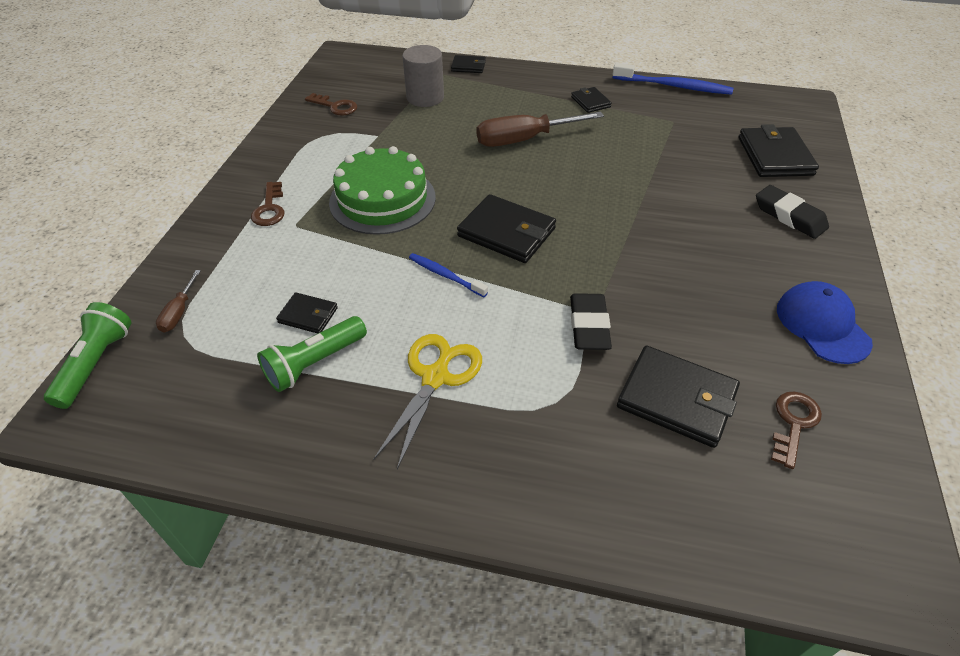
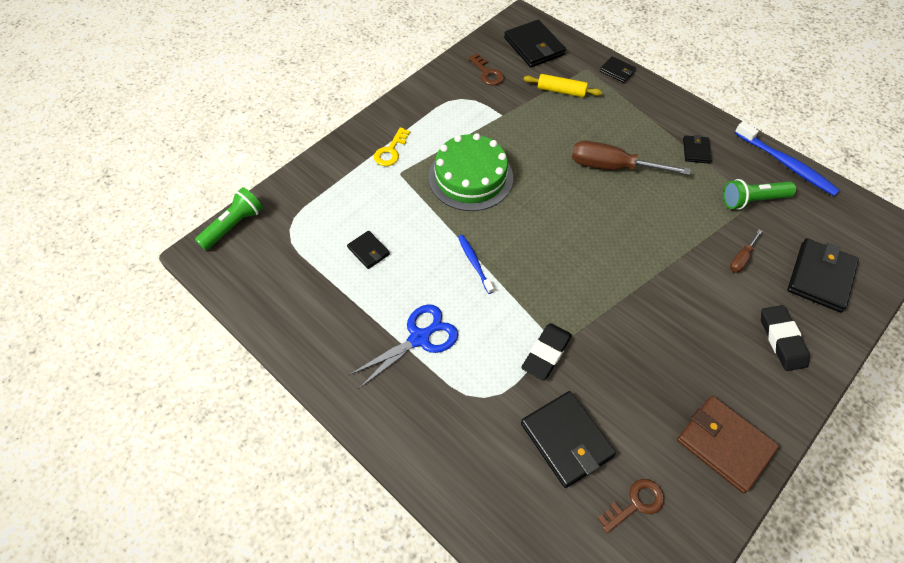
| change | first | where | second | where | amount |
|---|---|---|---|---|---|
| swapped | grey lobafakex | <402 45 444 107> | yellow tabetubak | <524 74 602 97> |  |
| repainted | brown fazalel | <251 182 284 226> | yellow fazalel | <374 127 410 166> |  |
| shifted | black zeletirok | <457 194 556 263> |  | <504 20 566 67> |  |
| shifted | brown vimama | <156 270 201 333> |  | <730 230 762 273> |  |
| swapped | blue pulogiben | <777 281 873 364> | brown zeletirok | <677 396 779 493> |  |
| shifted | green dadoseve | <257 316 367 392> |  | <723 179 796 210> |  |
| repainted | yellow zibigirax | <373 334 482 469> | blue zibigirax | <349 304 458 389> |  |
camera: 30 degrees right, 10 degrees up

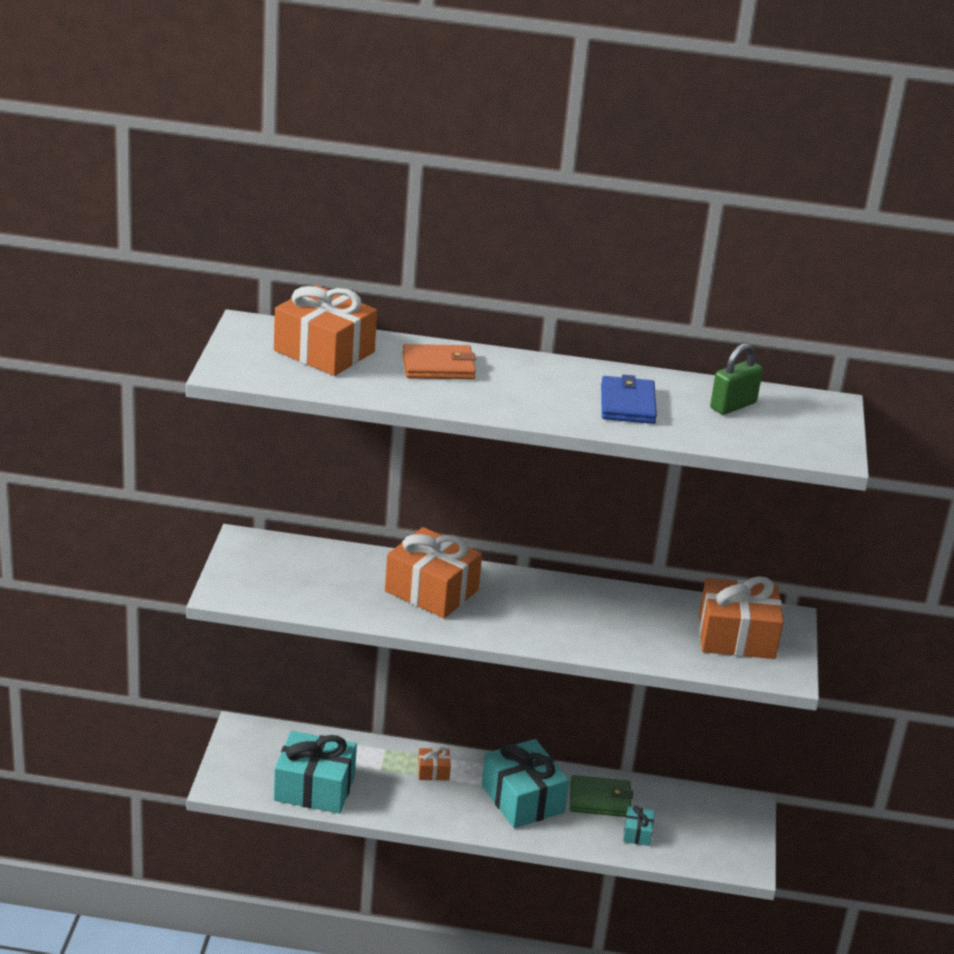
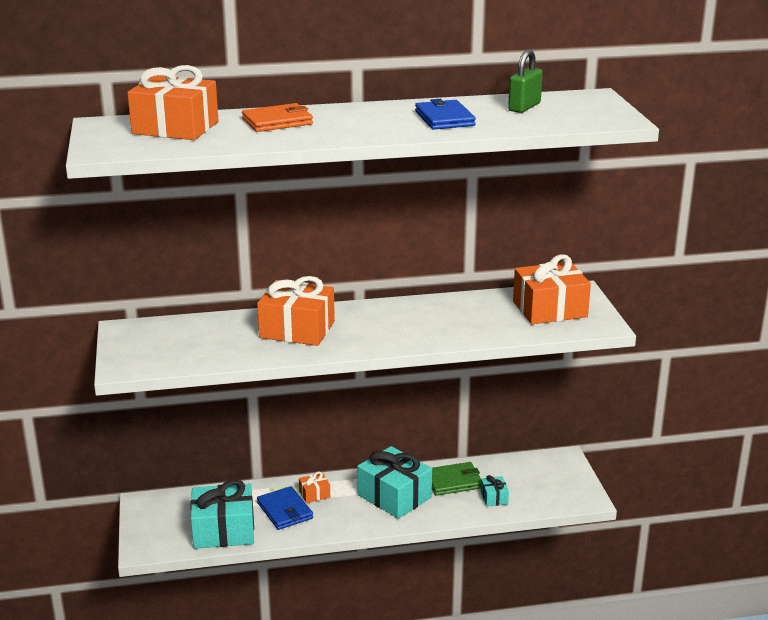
| change | first | where | second | where | amount |
|---|---|---|---|---|---|
| new |  |  | blue zeletirok | <257 486 313 530> |  |
camera: 15 degrees left, 5 degrees down

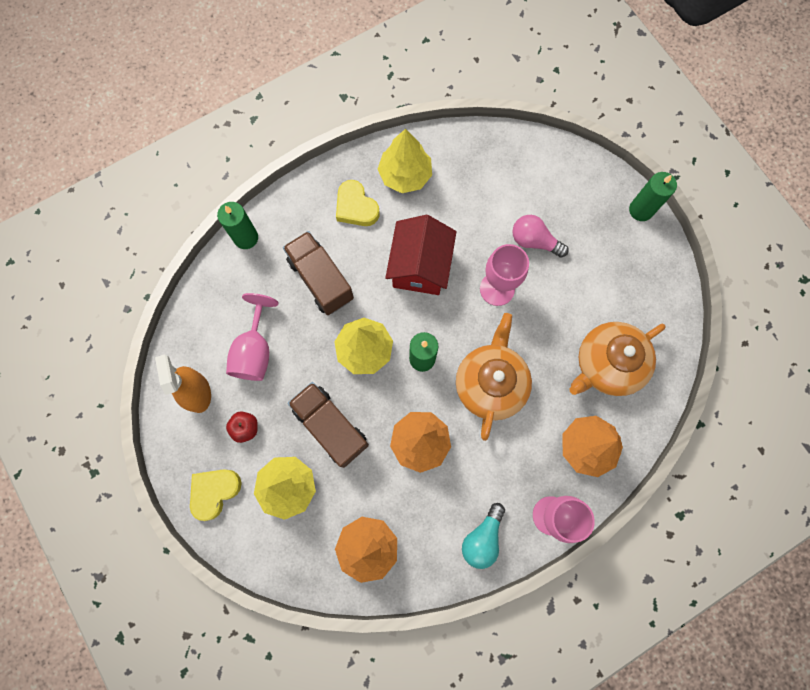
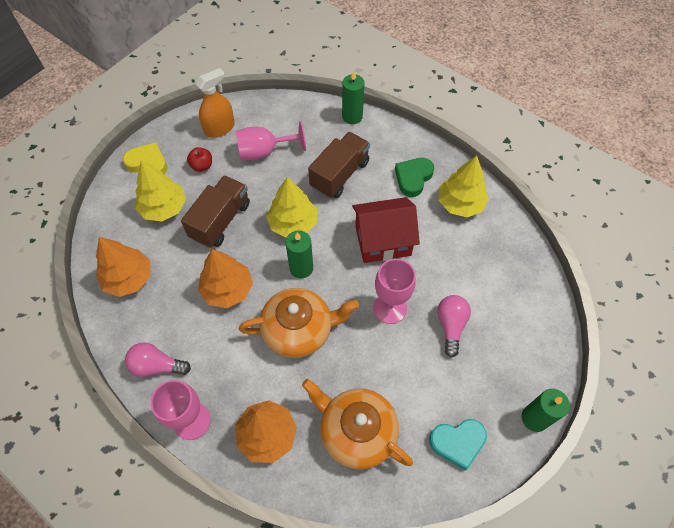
| change | first | where | second | where | amount |
|---|---|---|---|---|---|
| repainted | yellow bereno | <336 180 380 226> | green bereno | <395 158 434 197> |  |
| repainted | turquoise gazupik | <462 503 505 569> | pink gazupik | <125 342 191 377> |  |
| new |  |  | turquoise bereno | <429 419 487 471> |  |
camera: 70 degrees right, 15 degrees down

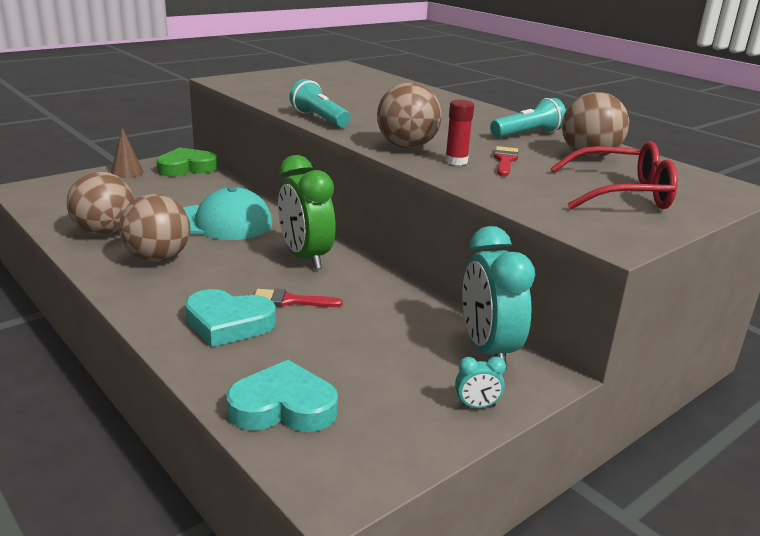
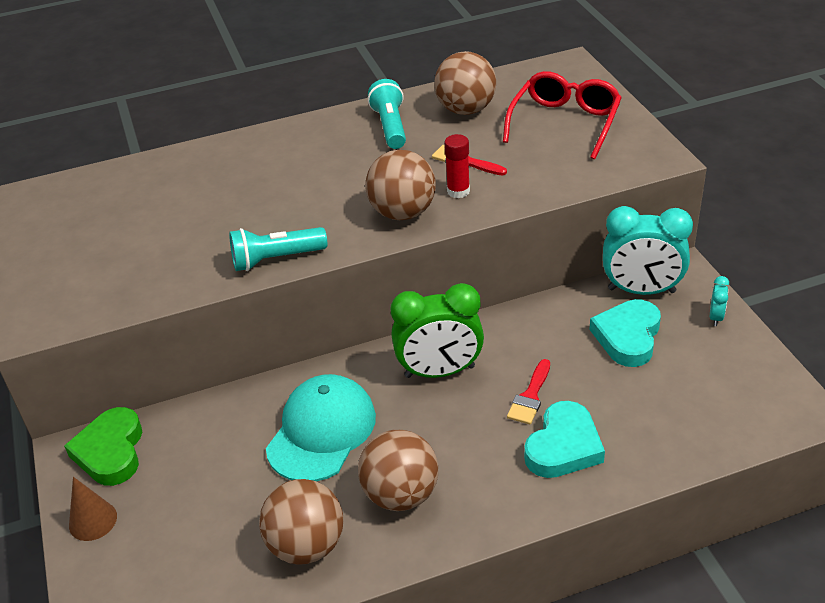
| change | first | where | second | where | amount |
|---|---|---|---|---|---|
| shifted | turquoise bereno | <227 360 338 432> |  | <589 299 661 367> |  |
camera: 65 degrees left, 15 degrees up

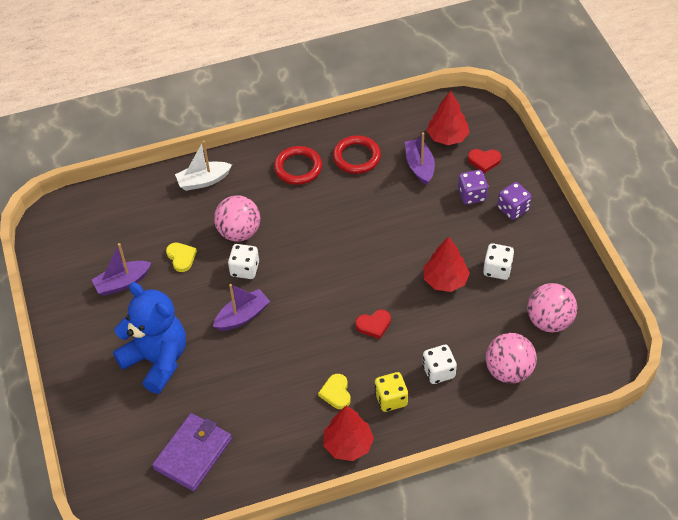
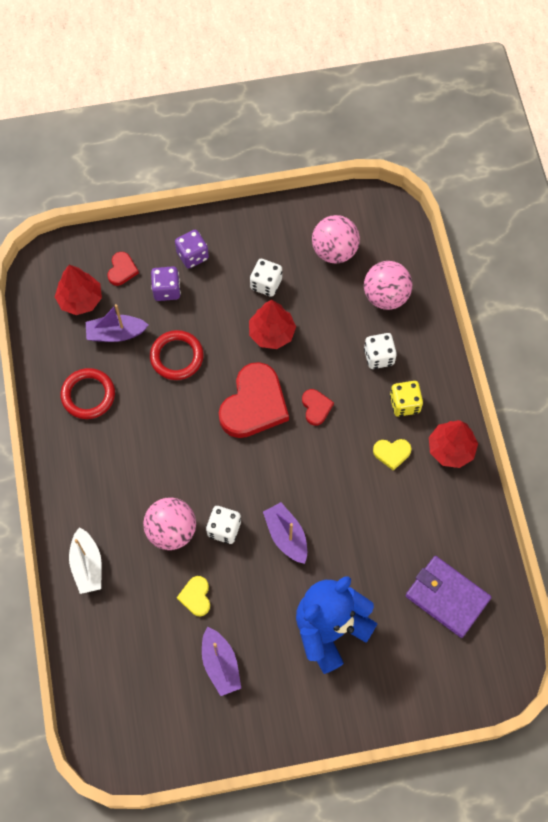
| change | first | where | second | where | amount |
|---|---|---|---|---|---|
| shifted | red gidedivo | <274 146 322 185> |  | <150 330 204 380> |  |
| rotated | yellow bereno | <166 243 197 272> |  | <177 576 210 616> | 75 degrees counterclockwise |
| new |  |  | red bereno | <219 362 289 438> |  |
camera: 85 degrees left, 15 degrees up

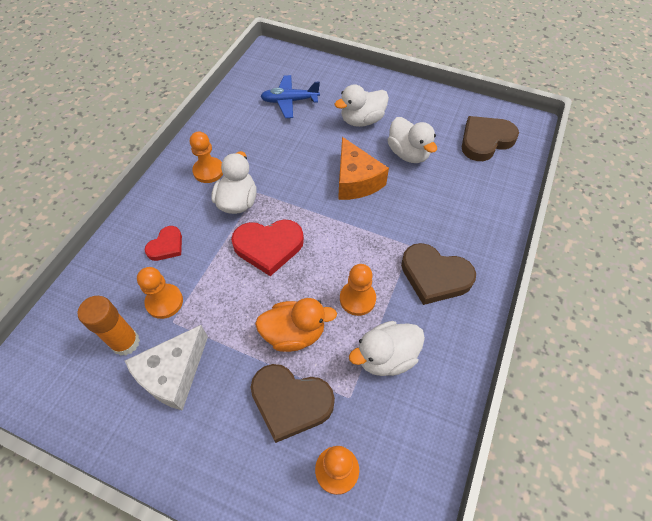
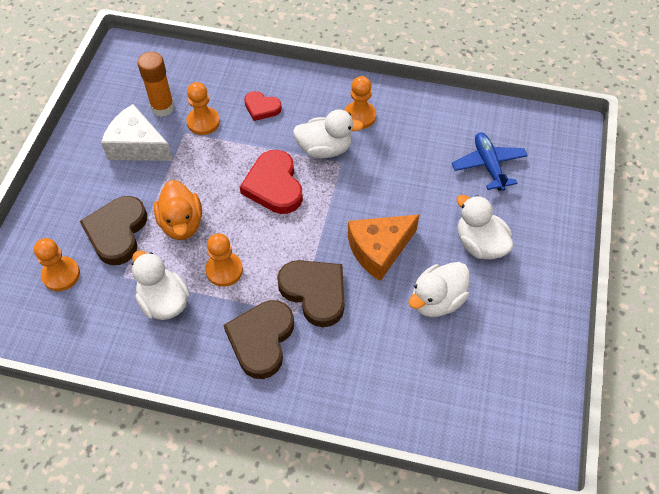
| change | first | where | second | where | amount |
|---|---|---|---|---|---|
| shifted | brown bereno | <462 116 519 161> |  | <277 260 344 327> |  |
camera: 80 degrees right, 0 degrees up

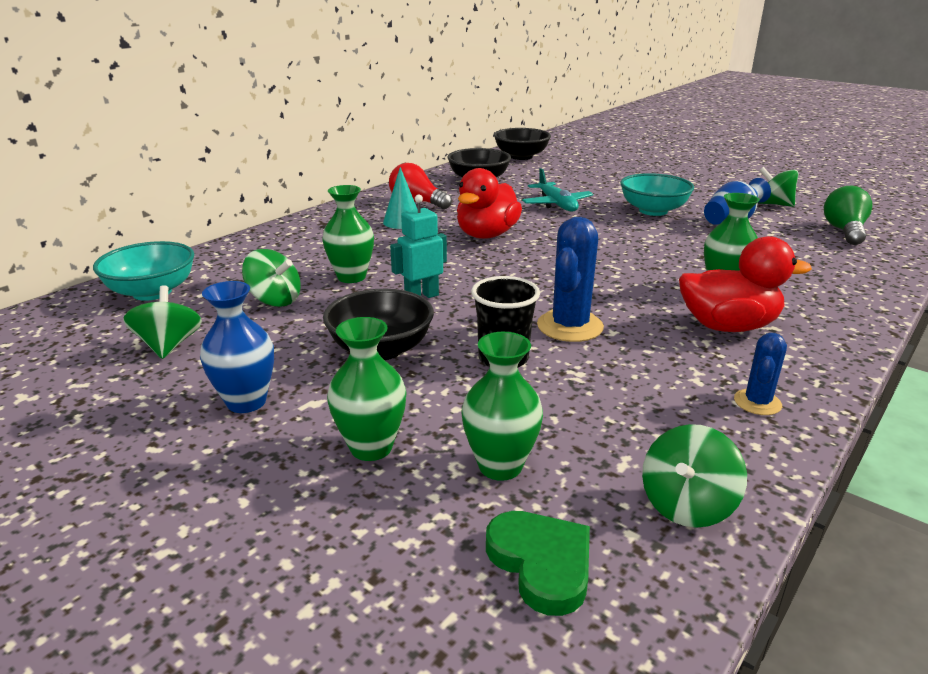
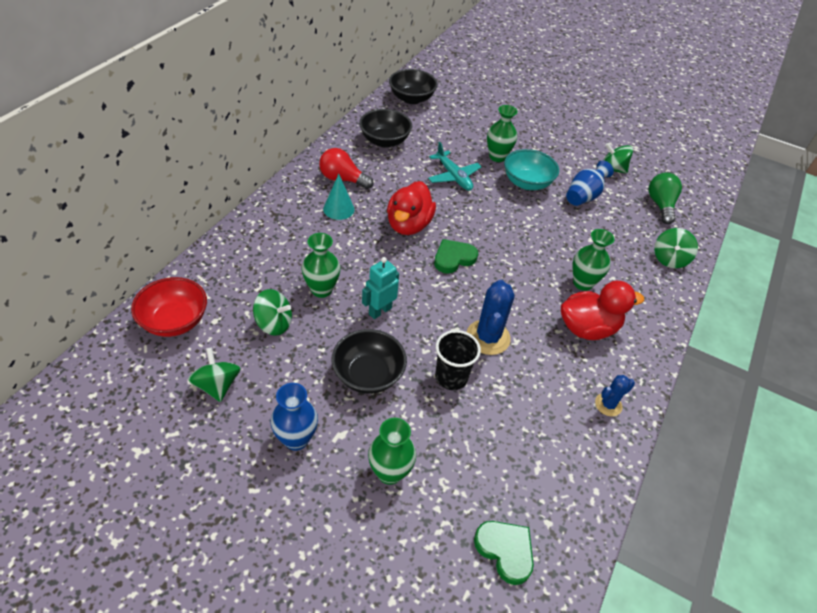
| change | first | where | second | where | amount |
|---|---|---|---|---|---|
| repainted | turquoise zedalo | <93 241 194 301> | red zedalo | <131 277 207 337> |  |
| shifted | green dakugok | <461 332 543 481> |  | <487 105 518 162> |  |
| rotated | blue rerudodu | <734 333 787 415> |  | <595 375 635 416> | 45 degrees clockwise |
| shifted | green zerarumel | <642 424 747 528> |  | <654 228 698 268> |  |
| new |  |  | green bereno | <434 239 478 274> |  |
camera: 15 degrees left, 20 degrees up

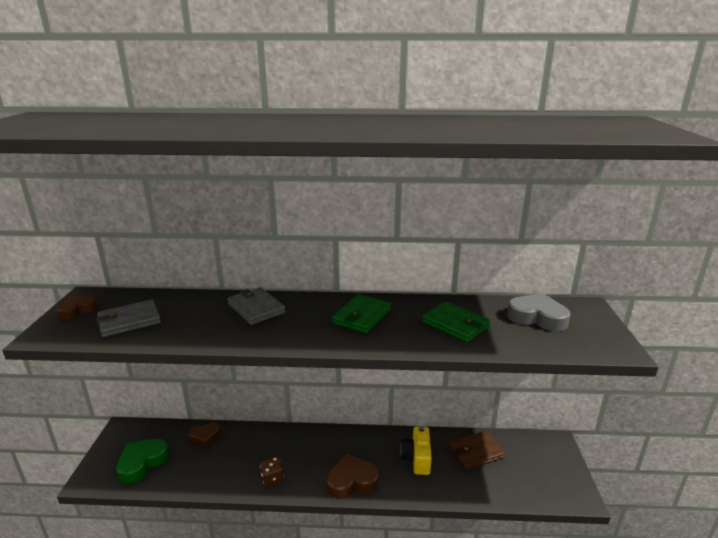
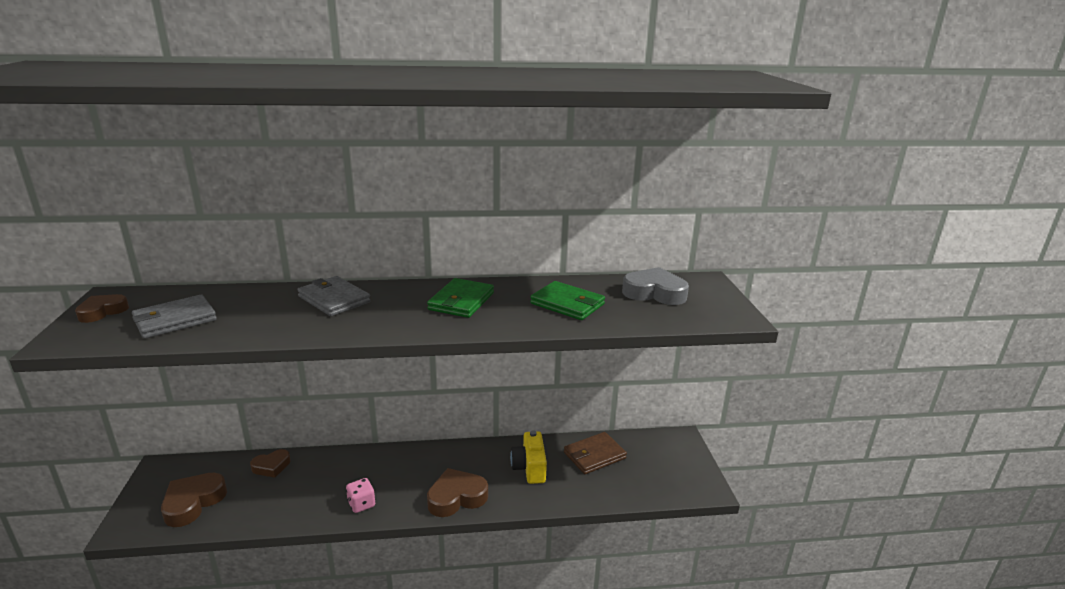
| change | first | where | second | where | amount |
|---|---|---|---|---|---|
| repainted | green bereno | <116 439 169 484> | brown bereno | <161 473 227 527> |  |
| repainted | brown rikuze | <260 457 284 487> | pink rikuze | <346 478 376 513> |  |
camera: 10 degrees left, 0 degrees up

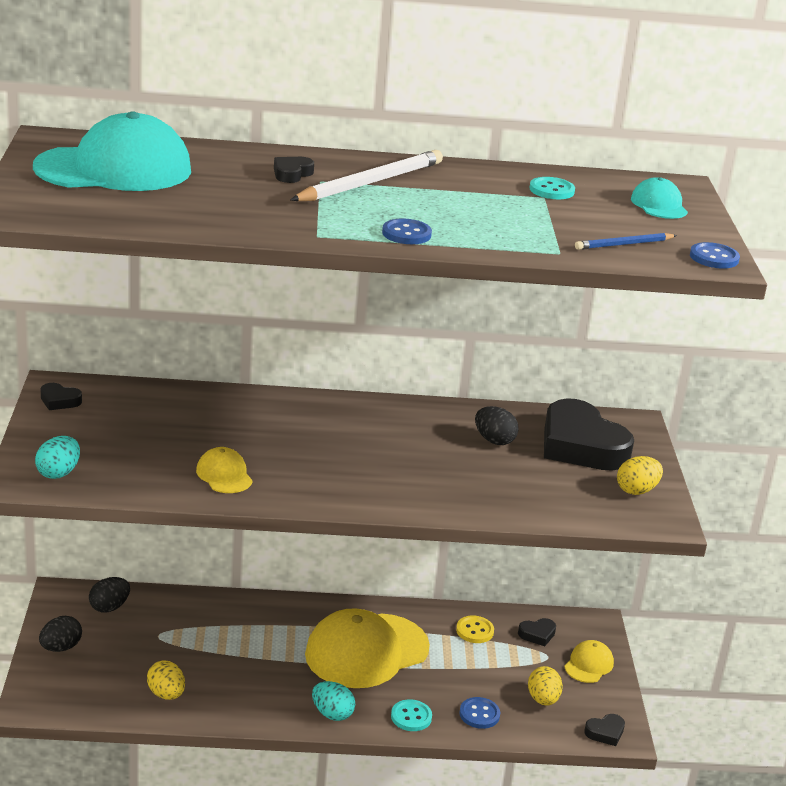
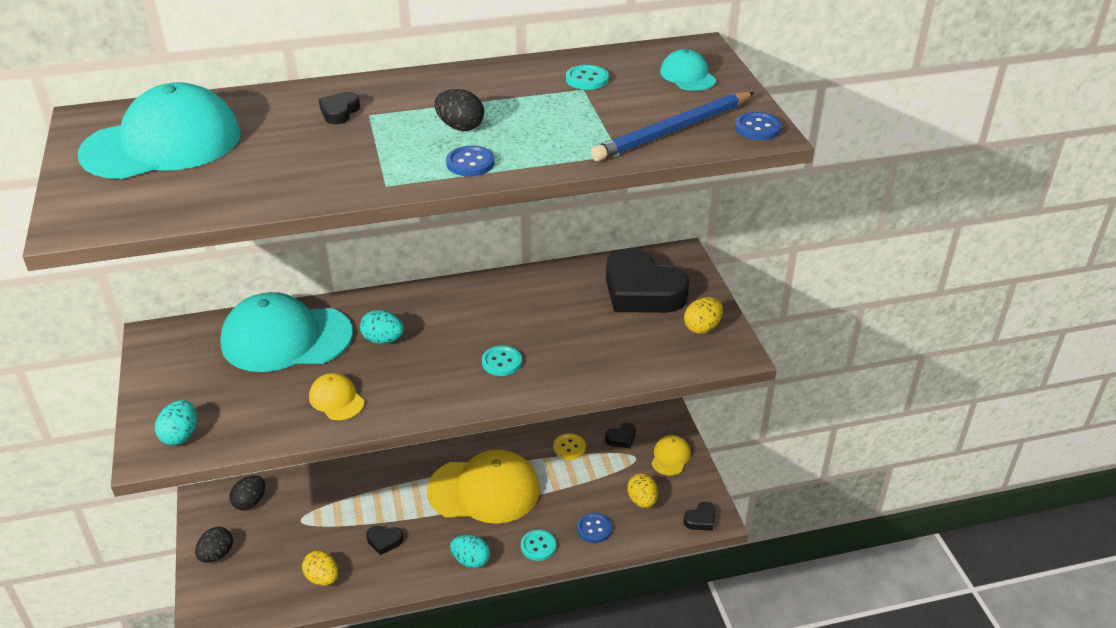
| change | first | where | second | where | amount |
|---|---|---|---|---|---|
| gone | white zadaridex | <290 150 443 201> |  |  |  |
| scaled | blue zadaridex | <575 233 677 250> |  | <591 92 755 161> | x1.88 |
| shifted | black bereno | <40 383 82 410> |  | <366 526 403 555> |  |
| shifted | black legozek | <475 406 519 445> |  | <434 89 484 131> |  |
| rotated | yellow pulogiben | <305 608 430 688> |  | <427 449 540 524> | 135 degrees counterclockwise |
| new |  |  | turquoise pulogiben | <220 292 353 372> |  |
| new |  |  | turquoise legozek | <360 310 404 344> |  |
| new |  |  | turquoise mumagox | <482 345 522 376> |  |
camera: 10 degrees left, 10 degrees up

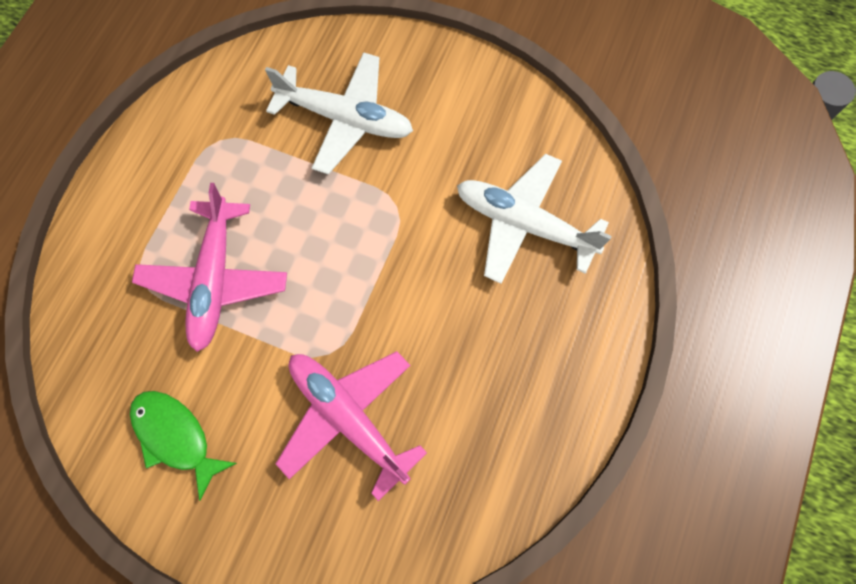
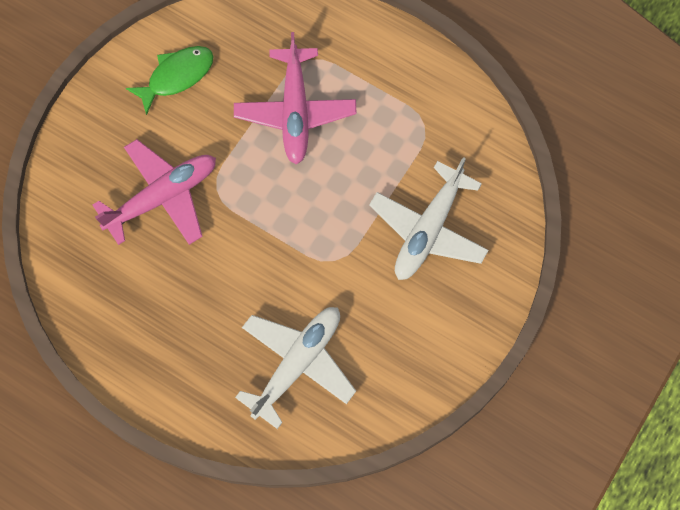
| change | first | where | second | where | amount |
|---|---|---|---|---|---|
| rotated | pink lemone | <132 183 287 352> |  | <234 32 357 164> | 105 degrees counterclockwise |
camera: 100 degrees right, 0 degrees up

